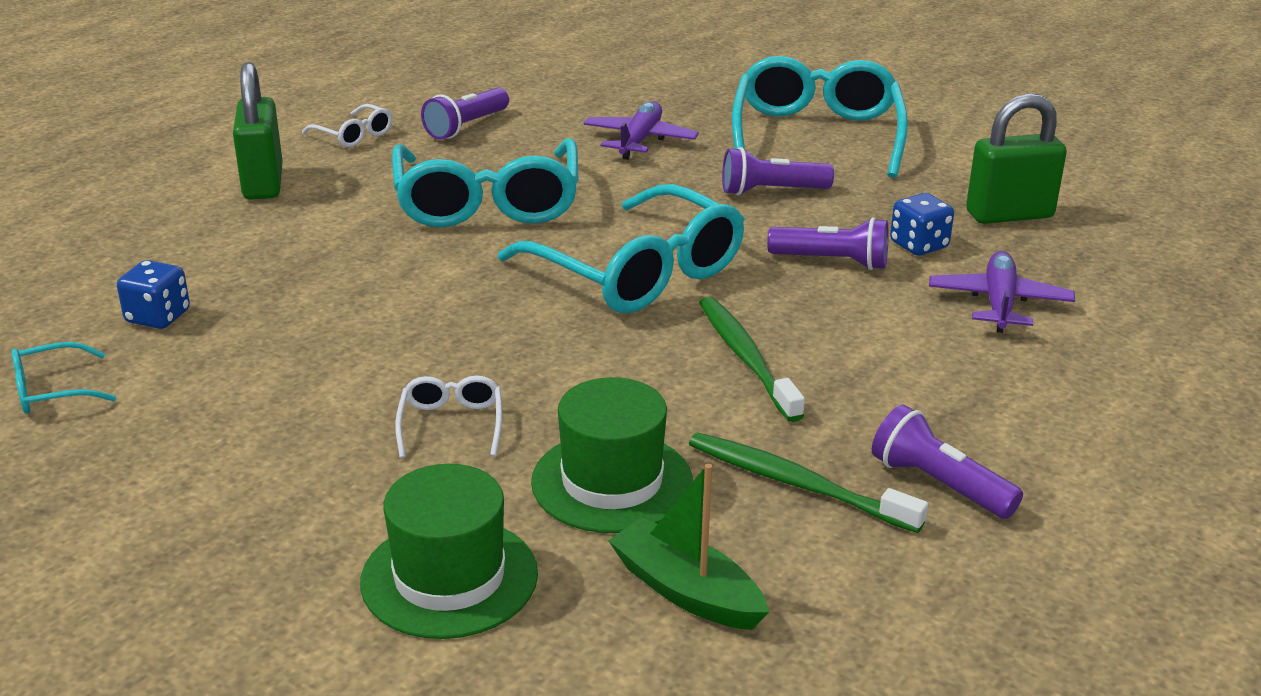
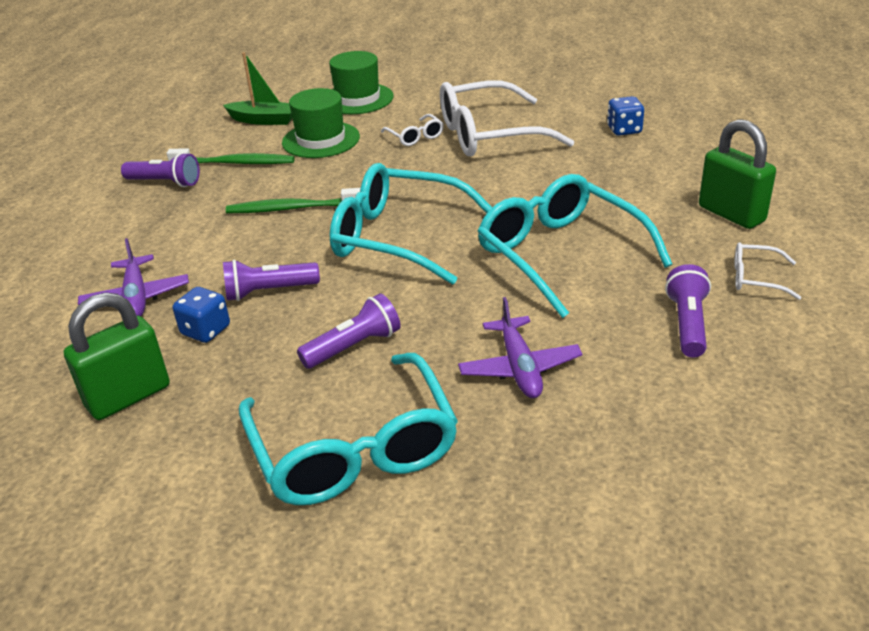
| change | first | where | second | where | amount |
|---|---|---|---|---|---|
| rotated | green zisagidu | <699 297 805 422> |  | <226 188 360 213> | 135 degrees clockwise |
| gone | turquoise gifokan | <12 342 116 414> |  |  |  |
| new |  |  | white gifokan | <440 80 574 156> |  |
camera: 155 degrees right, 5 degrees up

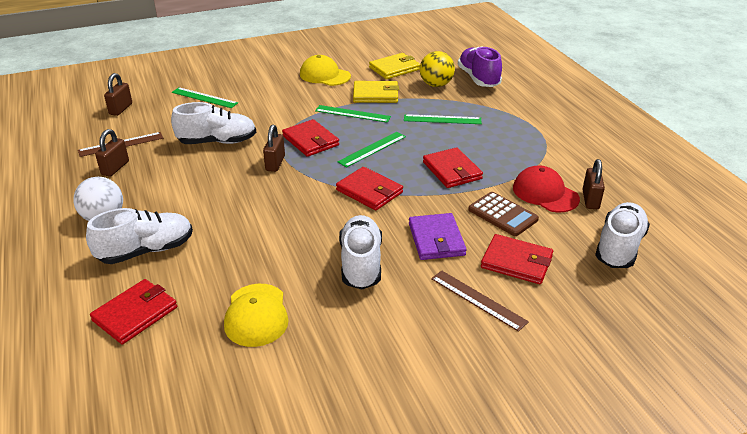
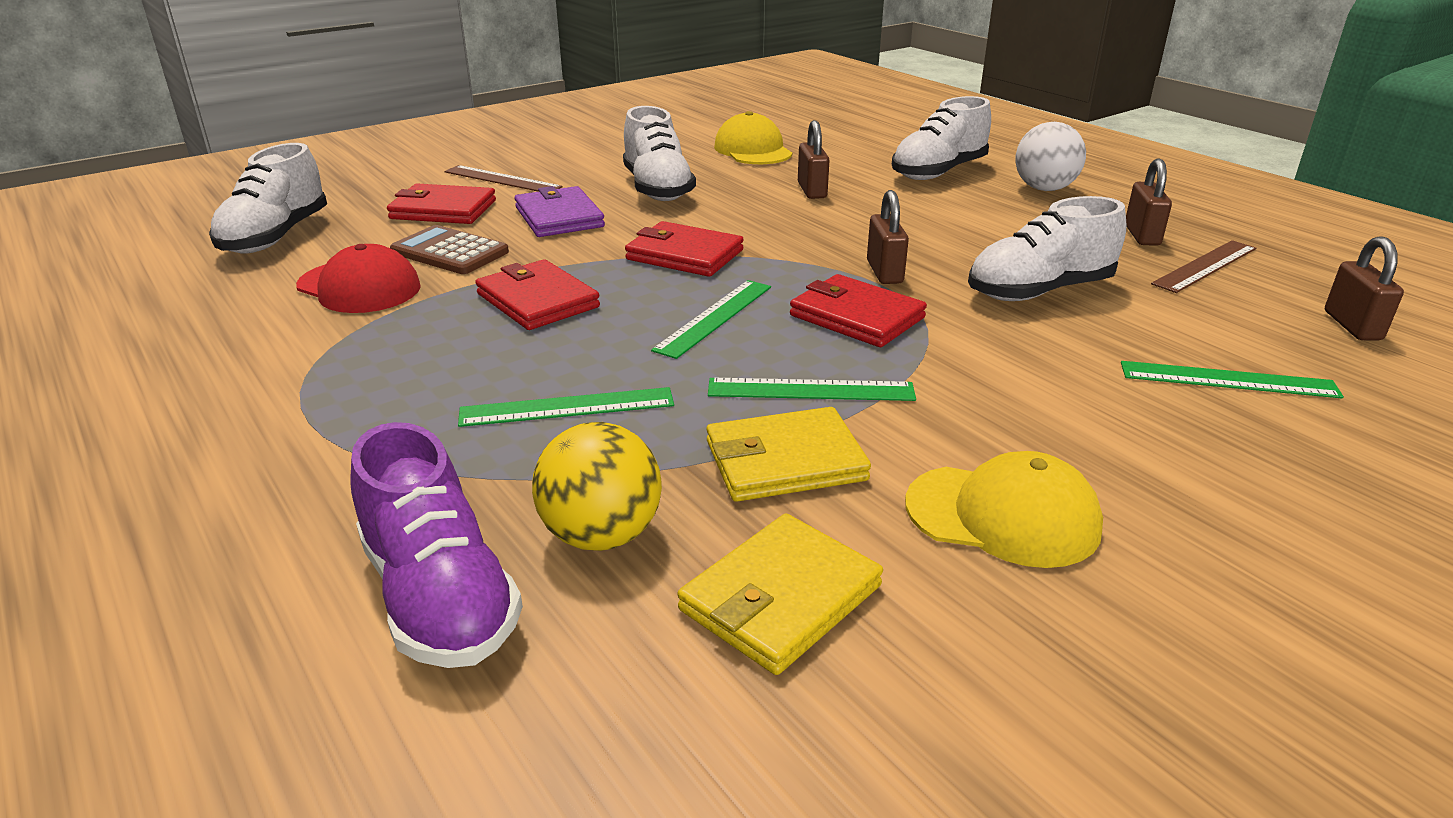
| change | first | where | second | where | amount |
|---|---|---|---|---|---|
| shifted | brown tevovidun | <583 159 605 209> |  | <798 120 830 199> |  |
| gone | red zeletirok | <90 279 177 344> |  |  |  |
camera: 165 degrees right, 5 degrees down

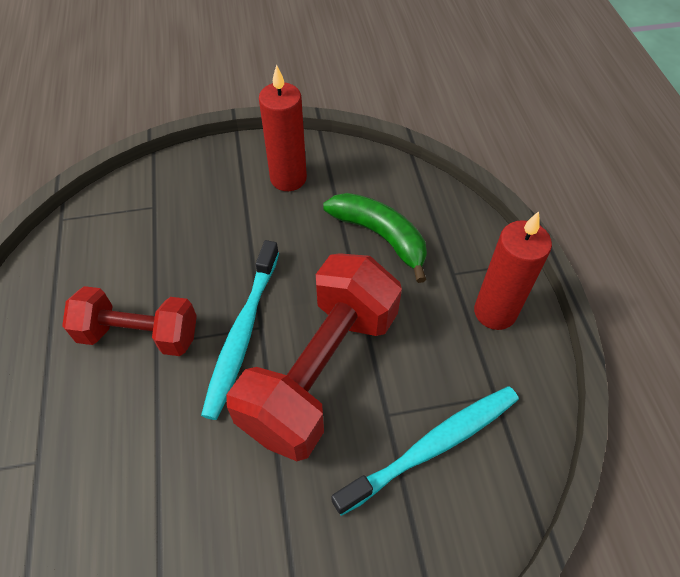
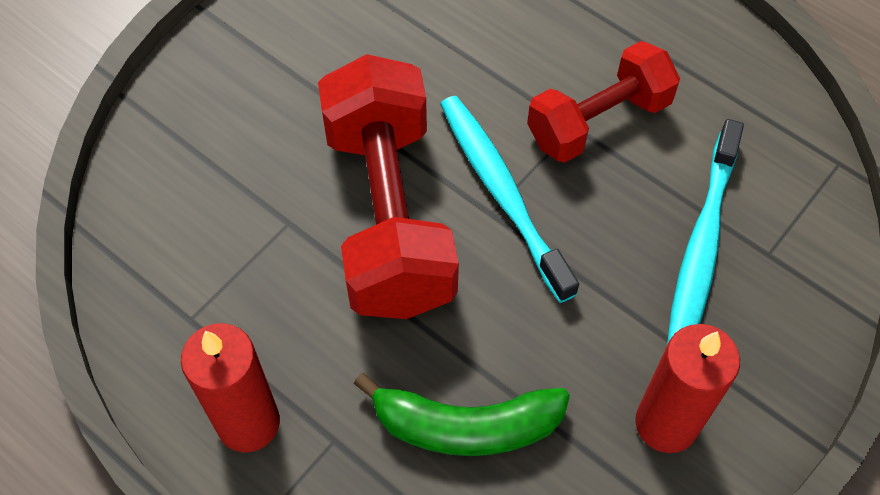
| change | first | where | second | where | amount |
|---|---|---|---|---|---|
| shifted | turquoise zisagidu | <332 386 519 516> |  | <667 119 744 345> |  |
camera: 140 degrees right, 5 degrees up

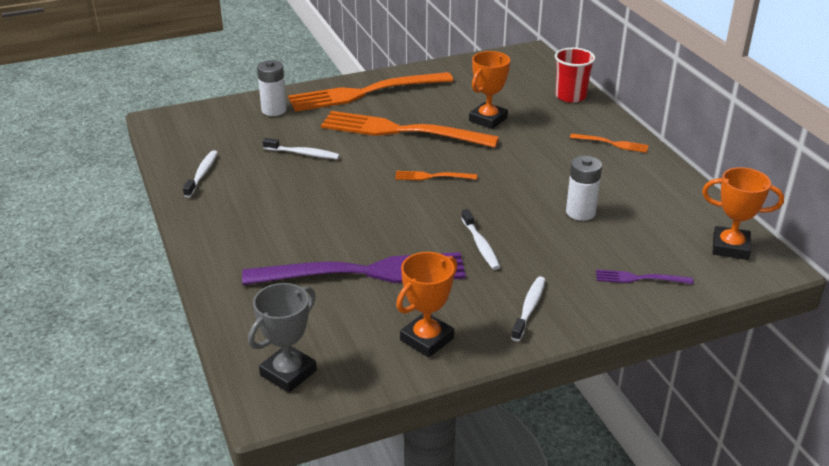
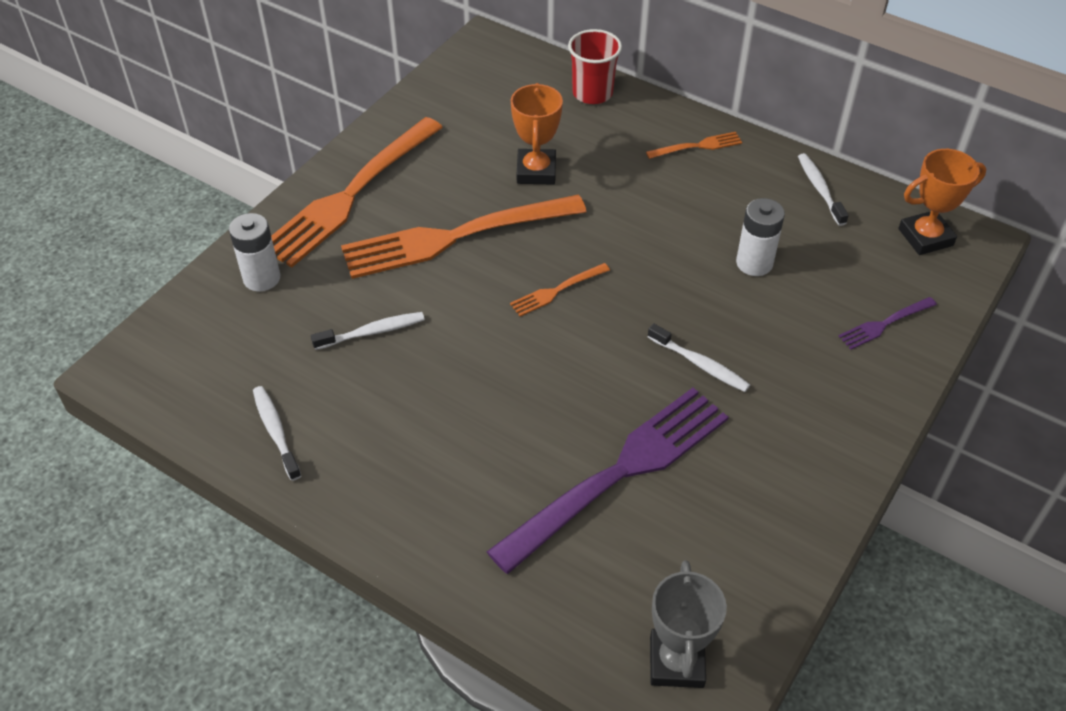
| change | first | where | second | where | amount |
|---|---|---|---|---|---|
| gone | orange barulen | <396 252 457 358> |  |  |  |
| shifted | white zisagidu | <511 276 546 341> |  | <798 153 849 226> |  |
camera: 35 degrees left, 15 degrees up

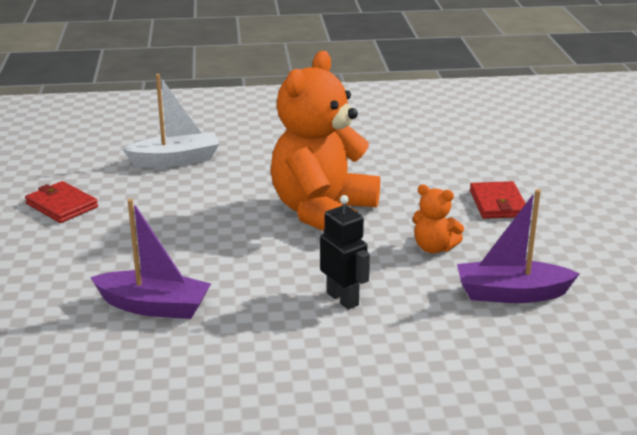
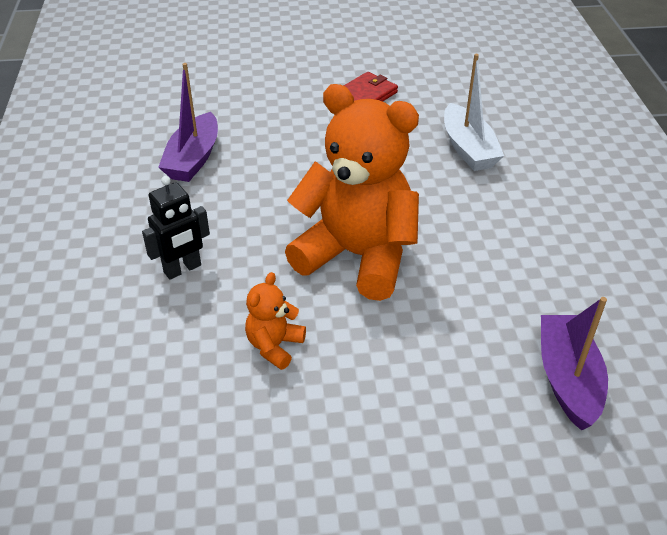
| change | first | where | second | where | amount |
|---|---|---|---|---|---|
| gone | red zeletirok | <470 181 526 219> |  |  |  |
| shifted | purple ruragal | <457 189 580 303> |  | <541 297 608 430> |  |
camera: 90 degrees right, 15 degrees up

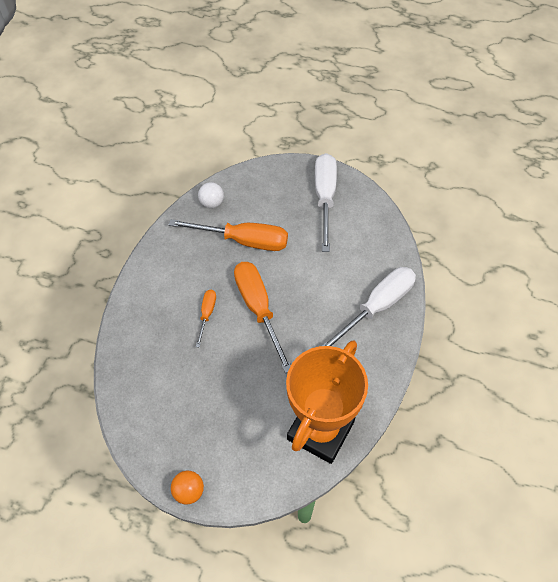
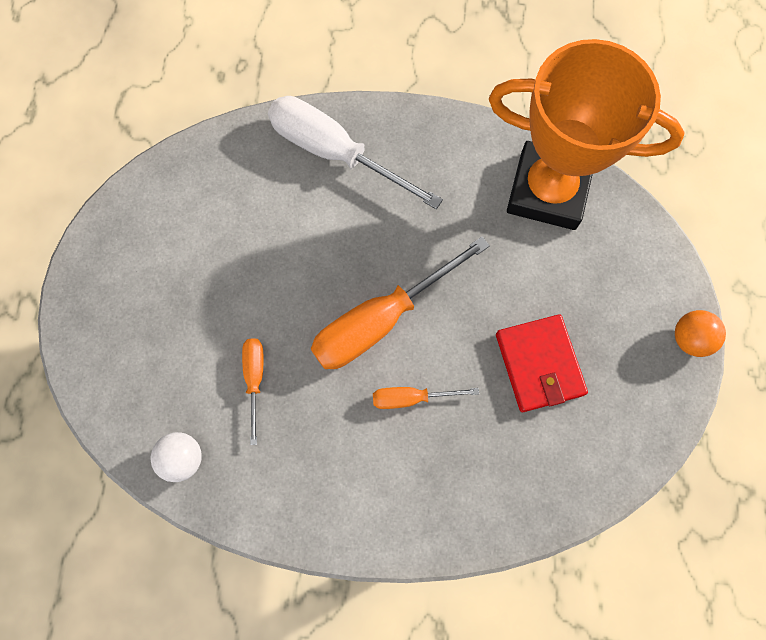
| change | first | where | second | where | amount |
|---|---|---|---|---|---|
| gone | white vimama | <315 153 337 252> |  |  |  |
| scaled | orange vimama | <169 219 288 251> |  | <242 338 263 445> | x0.50 |
| new |  |  | red zeletirok | <496 314 588 412> |  |
camera: 105 degrees left, 15 degrees up

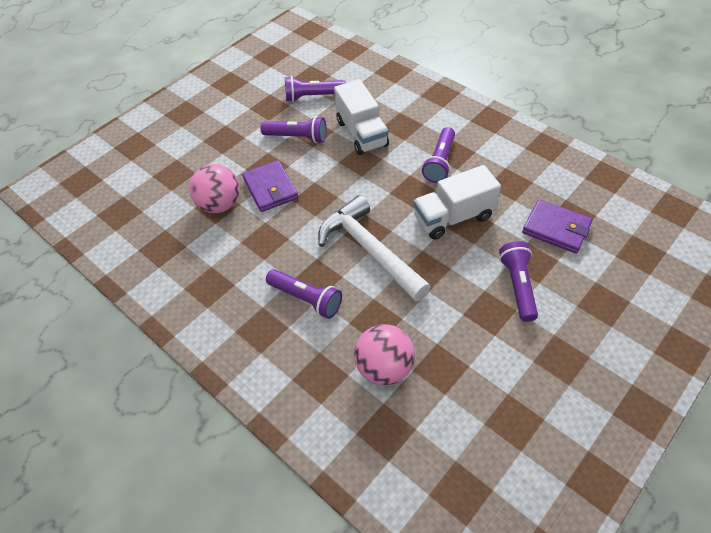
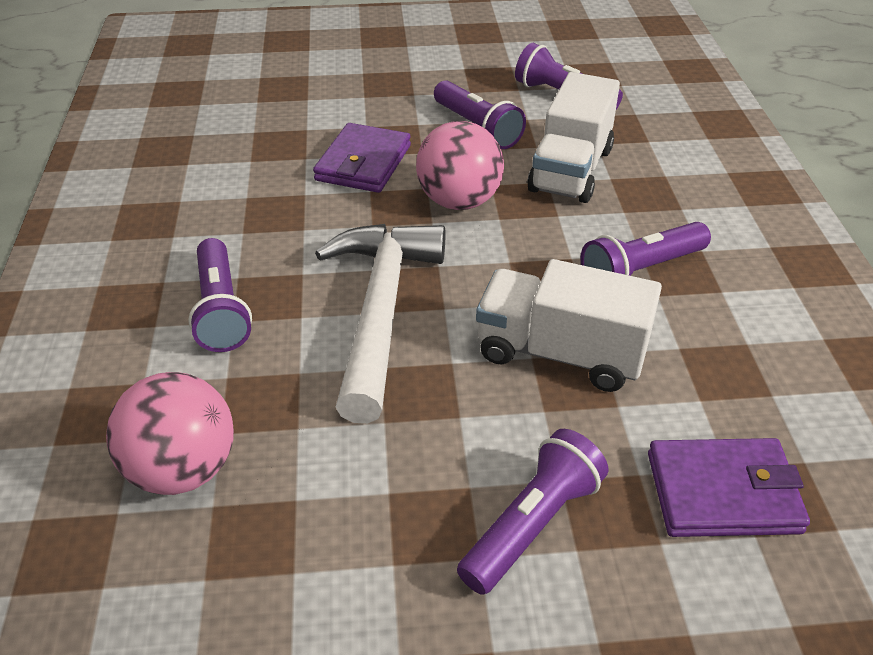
| change | first | where | second | where | amount |
|---|---|---|---|---|---|
| shifted | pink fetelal | <189 164 240 213> |  | <416 121 504 210> |  |
| rotated | purple zeletirok | <522 199 593 254> |  | <648 438 810 537> | 75 degrees counterclockwise |
camera: 40 degrees right, 10 degrees down

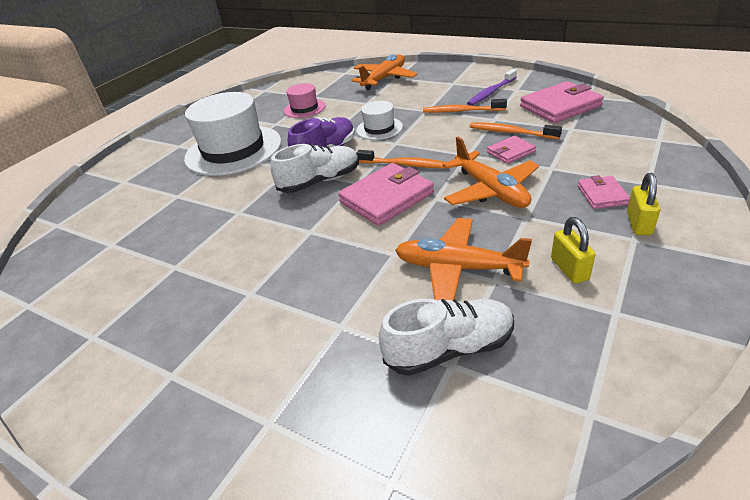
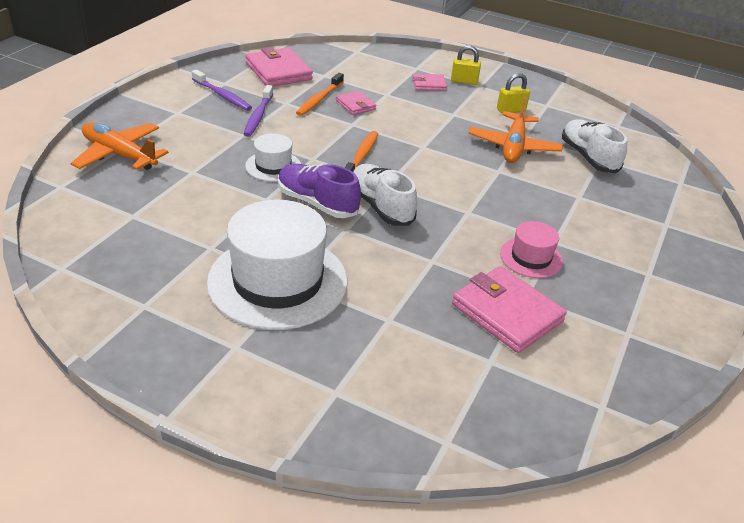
| change | first | where | second | where | amount |
|---|---|---|---|---|---|
| shifted | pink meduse | <284 83 326 118> |  | <500 221 563 278> |  |
| repainted | orange zisagidu | <423 99 507 113> | purple zisagidu | <244 85 273 137> |  |
| gone | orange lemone | <443 137 539 208> |  |  |  |
| shifted | pink zeletirok | <338 163 434 226> |  | <452 266 567 353> |  |
camera: 100 degrees left, 0 degrees up

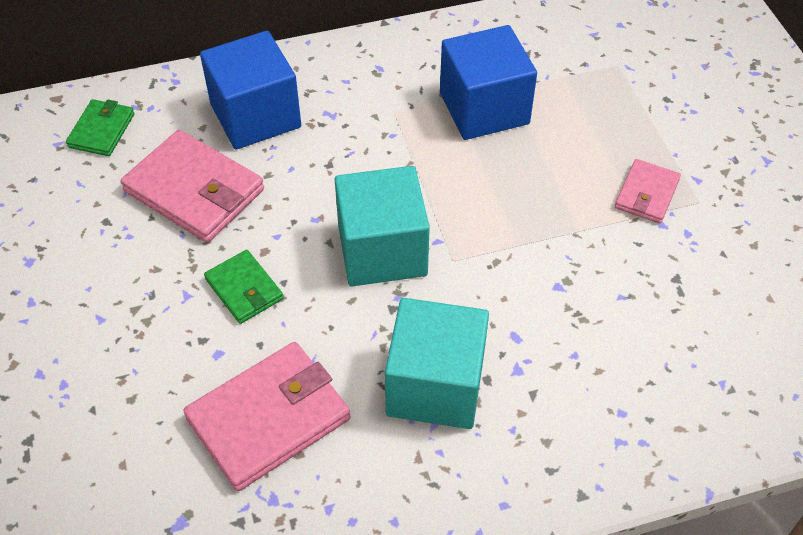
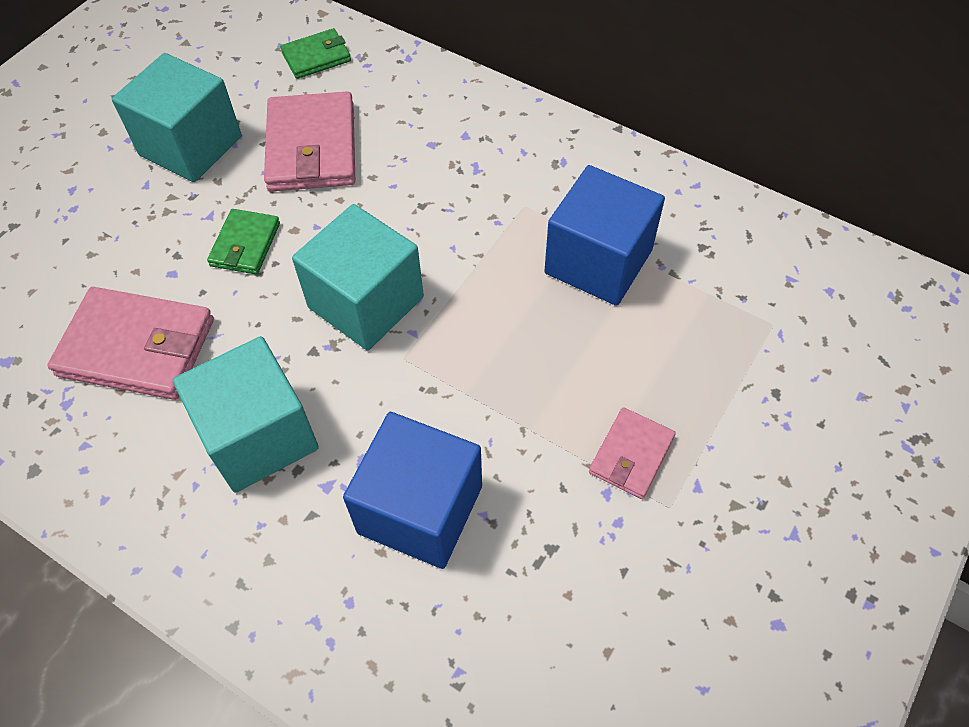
| change | first | where | second | where | amount |
|---|---|---|---|---|---|
| shifted | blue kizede | <200 31 301 150> |  | <343 412 482 569> |  |
| rotated | pink zeletirok | <615 159 681 224> |  | <589 407 676 499> | 45 degrees counterclockwise |
| new |  |  | turquoise kizede | <112 53 242 182> |  |
camera: 50 degrees right, 5 degrees up

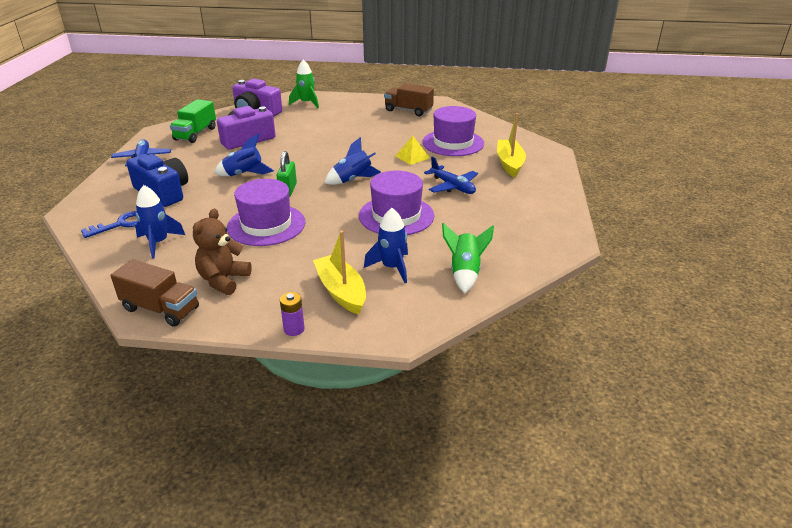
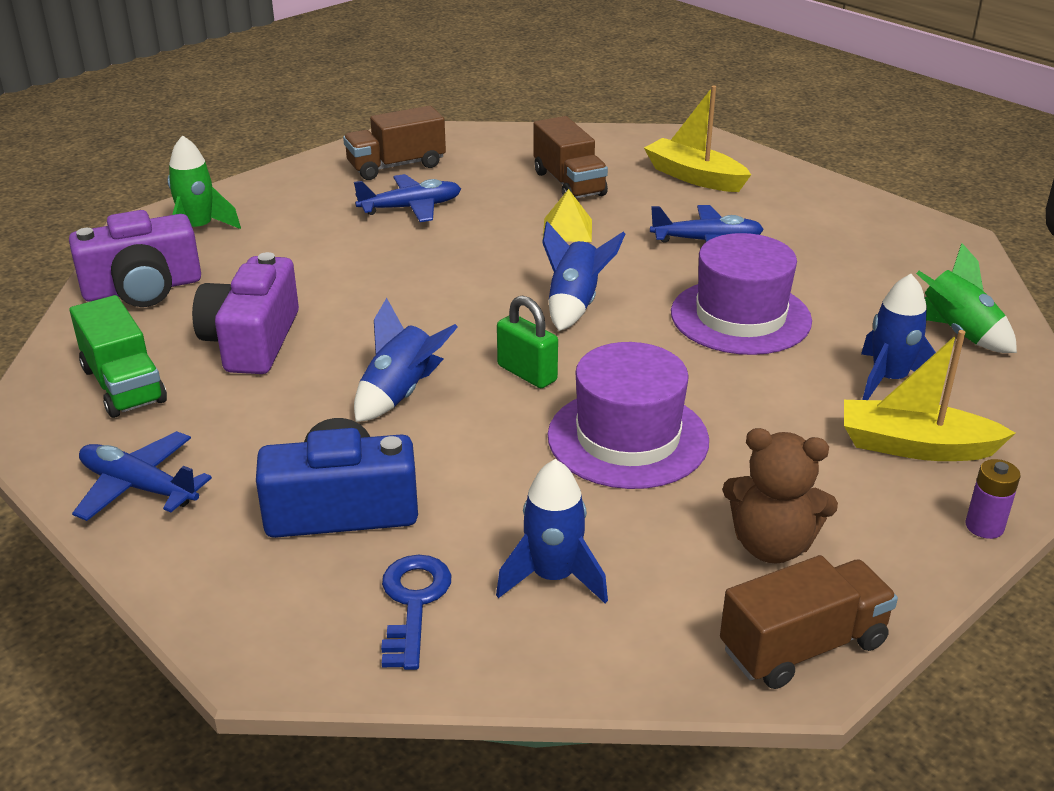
| change | first | where | second | where | amount |
|---|---|---|---|---|---|
| swapped | purple meduse | <422 106 484 156> | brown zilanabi | <533 116 608 198> |  |
| rotated | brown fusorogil | <193 208 252 295> |  | <722 428 838 563> | 45 degrees counterclockwise |
| new |  |  | blue lemone | <354 174 461 222> |  |
camera: 50 degrees left, 0 degrees up

